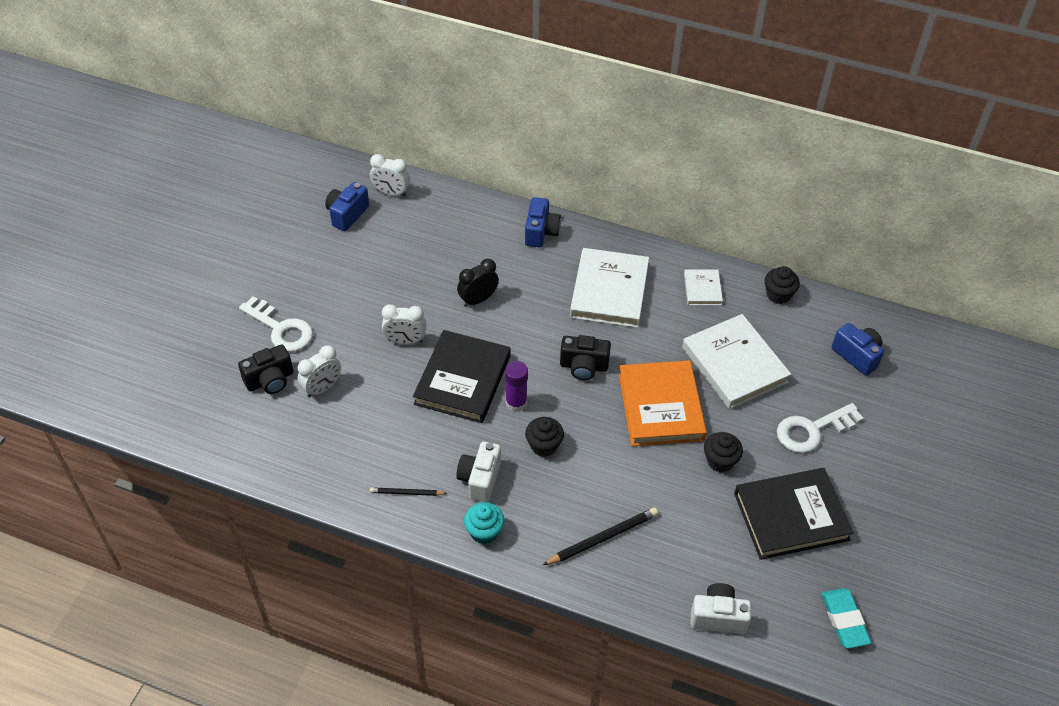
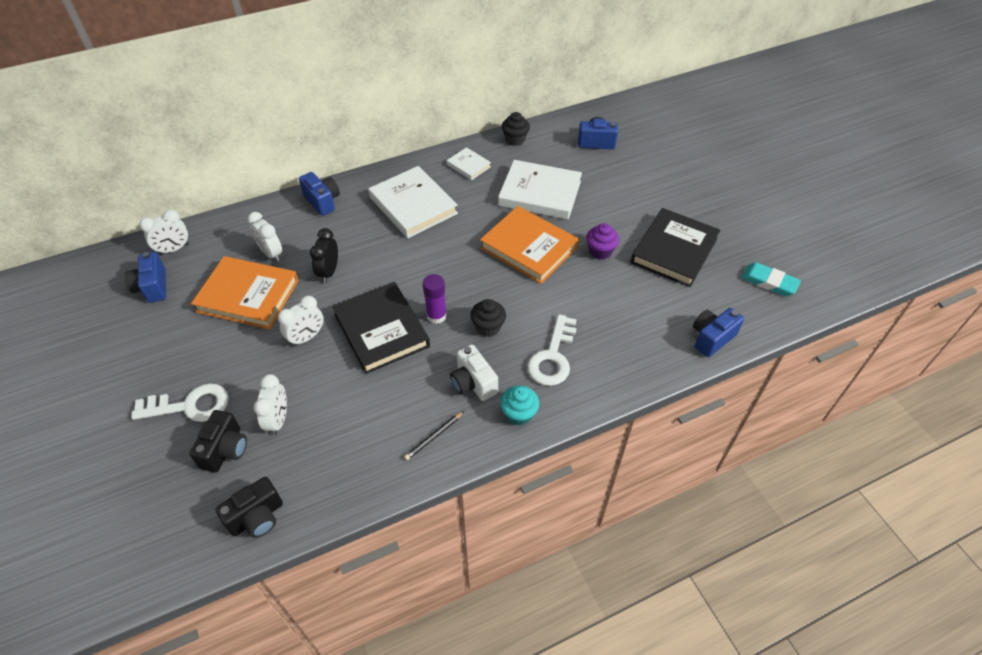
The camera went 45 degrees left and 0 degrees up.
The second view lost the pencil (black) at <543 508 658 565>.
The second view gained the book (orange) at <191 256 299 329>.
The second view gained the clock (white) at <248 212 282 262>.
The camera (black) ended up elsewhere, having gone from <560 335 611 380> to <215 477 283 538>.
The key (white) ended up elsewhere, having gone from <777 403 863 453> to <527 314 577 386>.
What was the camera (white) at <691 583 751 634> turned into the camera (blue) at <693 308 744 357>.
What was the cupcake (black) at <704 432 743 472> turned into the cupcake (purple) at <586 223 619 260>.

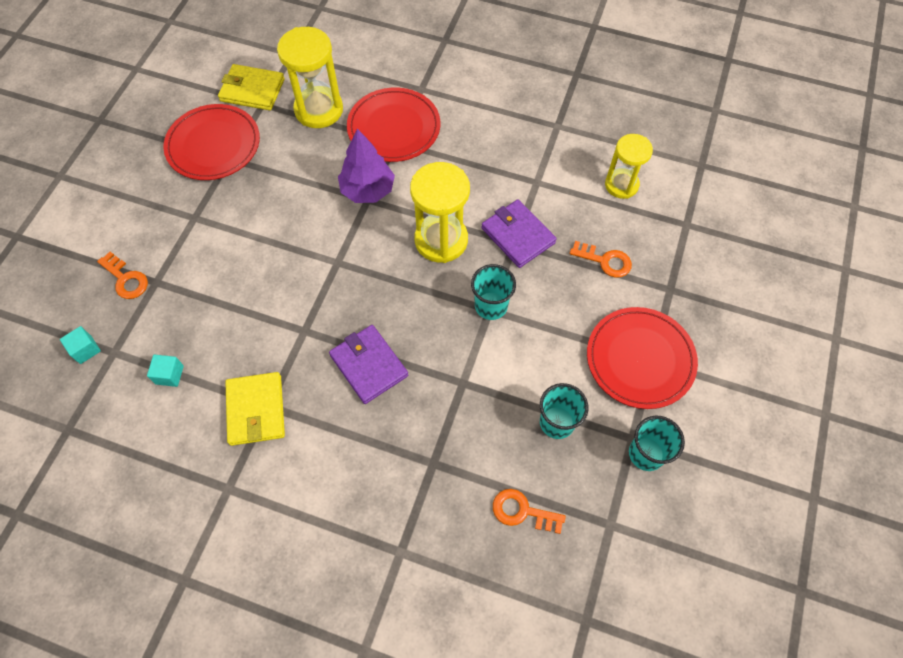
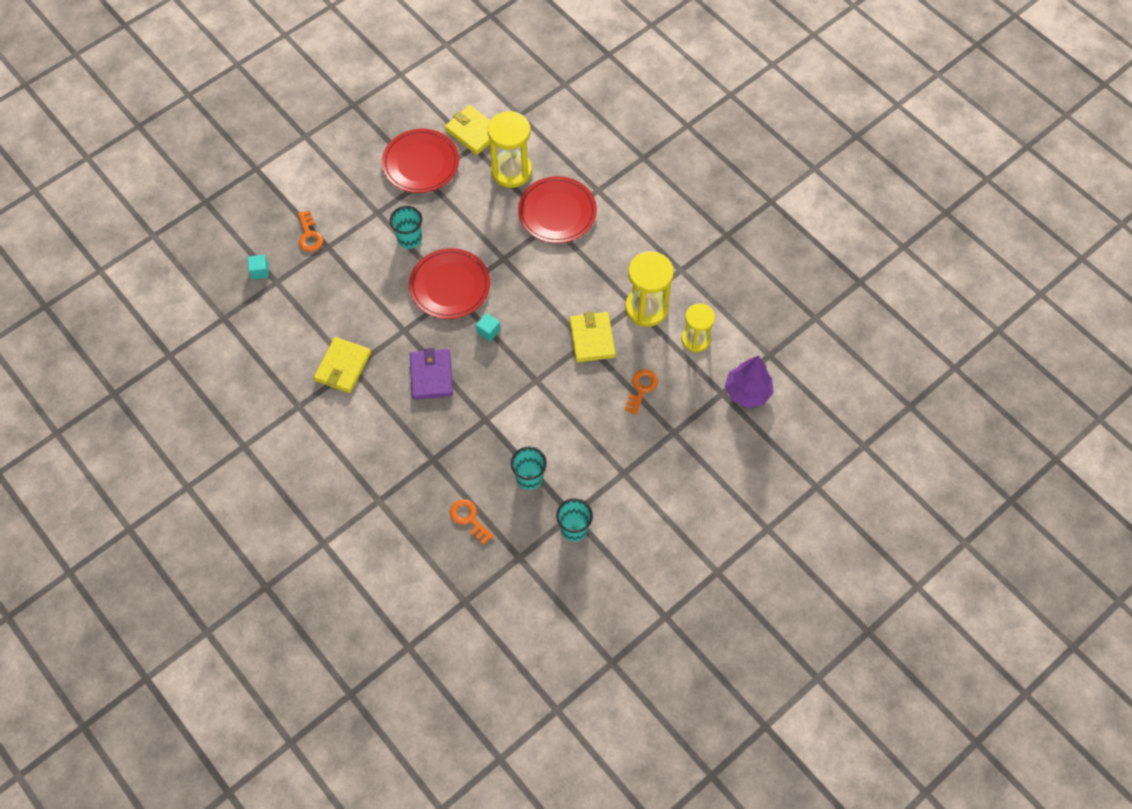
The camera went 30 degrees right and 0 degrees up.
The cube (turquoise) ended up elsewhere, having gone from <147 355 184 387> to <476 313 501 342>.
The tree (purple) ended up elsewhere, having gone from <338 129 395 203> to <725 356 774 408>.
The hourglass (yellow) ended up elsewhere, having gone from <410 162 470 263> to <625 251 674 327>.
The cup (turquoise) ended up elsewhere, having gone from <471 264 516 320> to <390 206 423 249>.
The plate (red) ended up elsewhere, having gone from <587 307 698 409> to <409 248 490 319>.
What was the wallet (purple) at <481 200 557 268> turned into the wallet (yellow) at <569 311 616 362>.
The key (orange) at <570 241 632 277> ended up facing another way, 120 degrees counterclockwise from before.

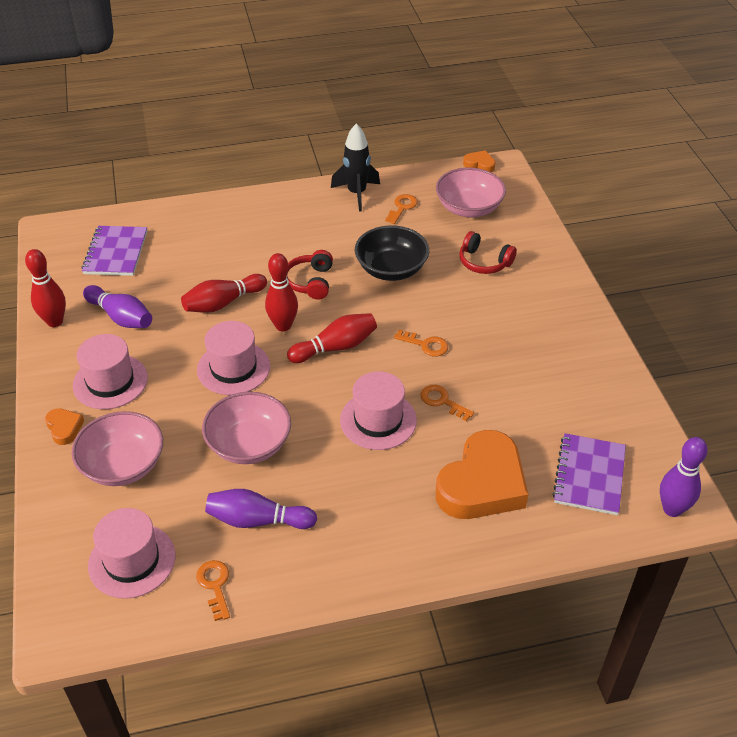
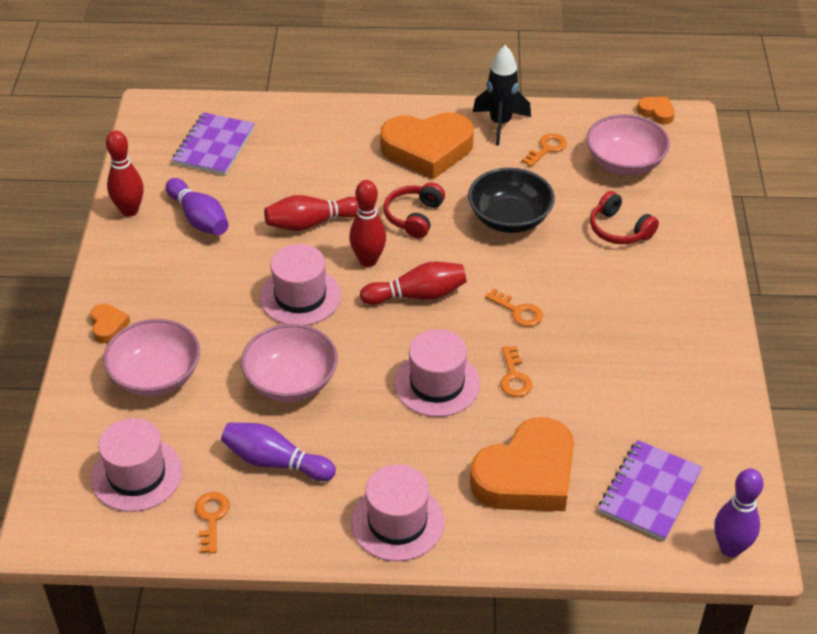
The camera went 15 degrees right and 0 degrees up.
The second view gained the heart (orange) at <380 112 474 179>.
The hat (pink) ended up elsewhere, having gone from <73 334 148 409> to <351 464 444 561>.
The key (orange) at <420 385 474 421> ended up facing another way, 150 degrees counterclockwise from before.

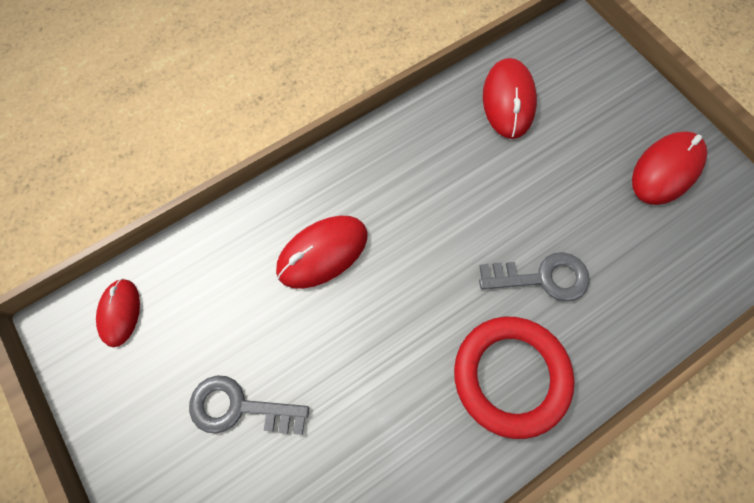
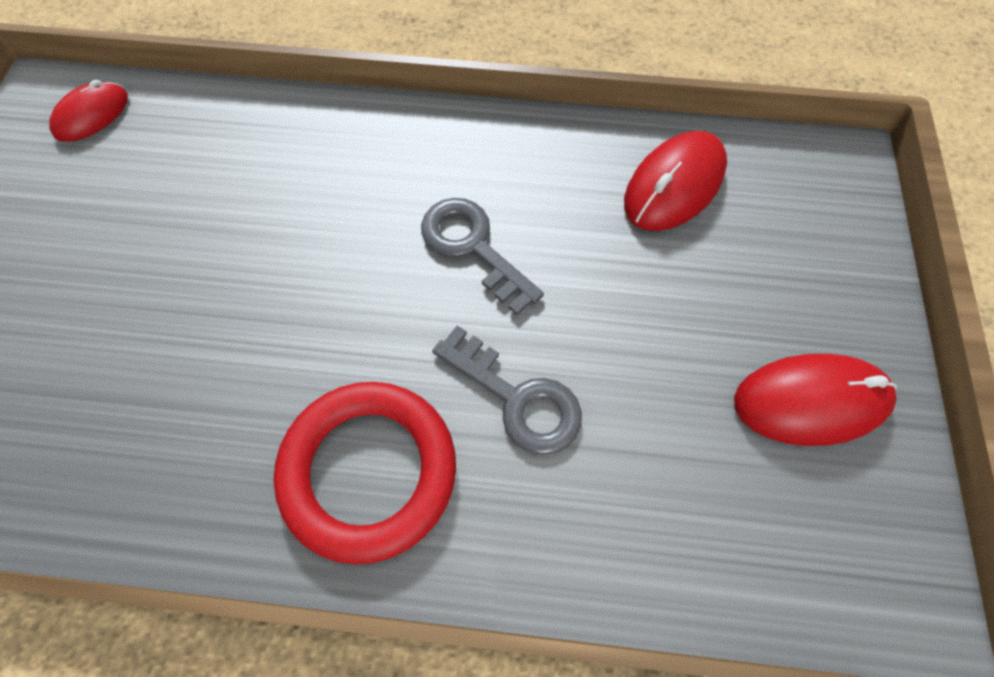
The camera went 40 degrees right and 5 degrees down.
The second view lost the mouse (red) at <276 216 368 289>.
The key (grey) ended up elsewhere, having gone from <189 375 309 435> to <421 198 544 315>.

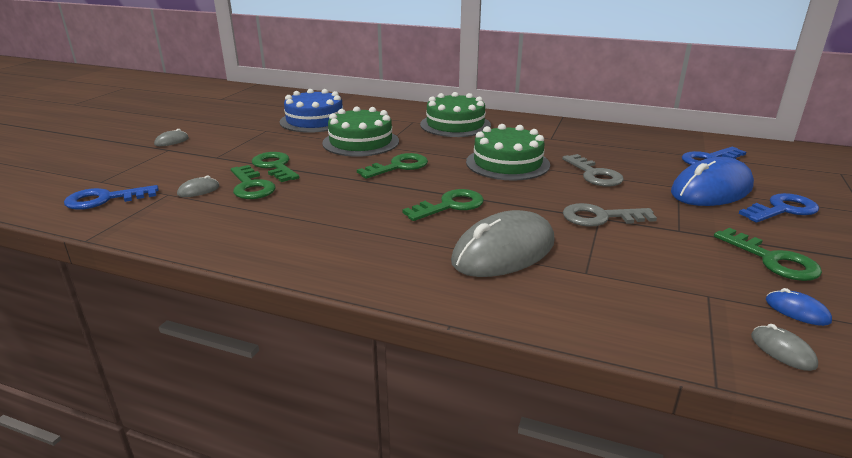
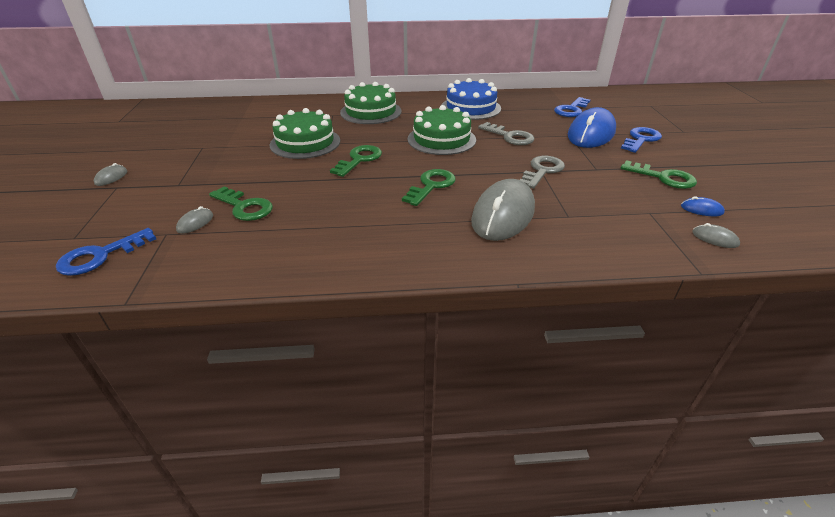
The camera went 25 degrees left and 10 degrees up.
The second view lost the key (green) at <252 152 299 182>.
The cake (blue) ended up elsewhere, having gone from <280 89 343 133> to <442 78 501 120>.
The key (grey) at <563 203 657 227> ended up facing another way, 150 degrees clockwise from before.

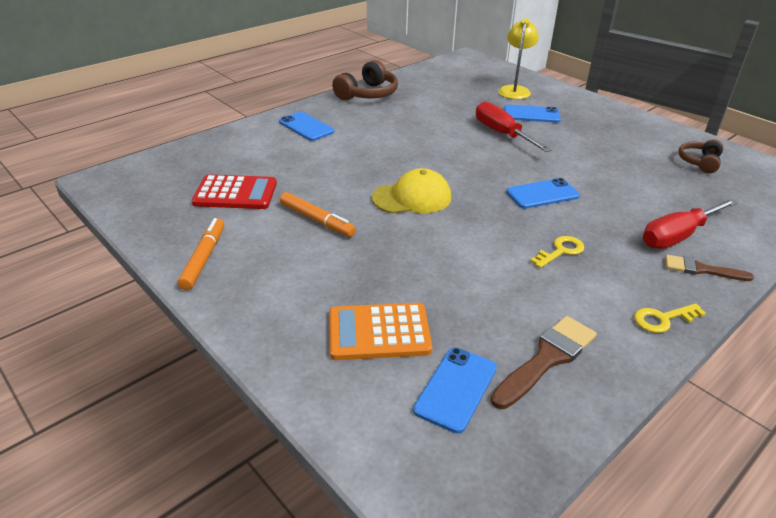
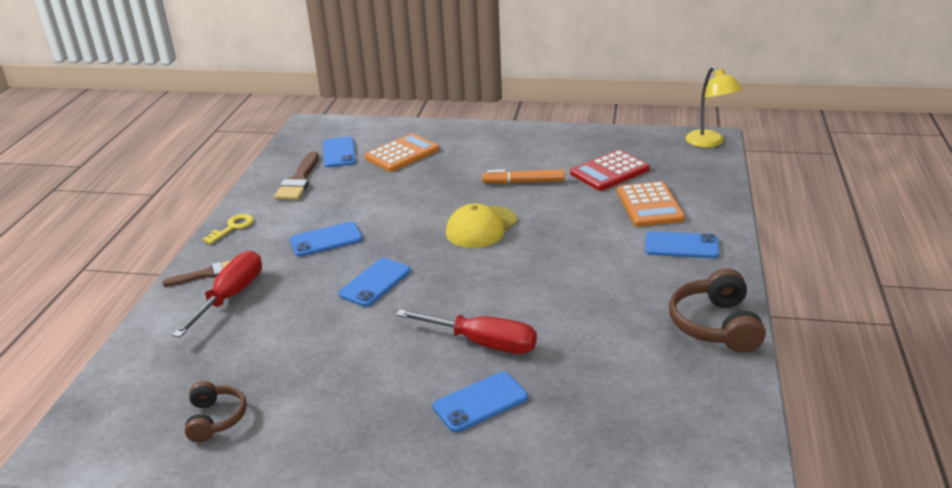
The camera went 145 degrees right and 5 degrees down.
The second view lost the marker (orange) at <178 218 224 290>.
The second view gained the calculator (orange) at <617 181 685 227>.
The lamp (yellow) ended up elsewhere, having gone from <498 19 539 99> to <686 66 742 148>.
Where the key (yellow) stood at <530 236 584 268>, the phone (blue) came to stand at <290 222 363 256>.

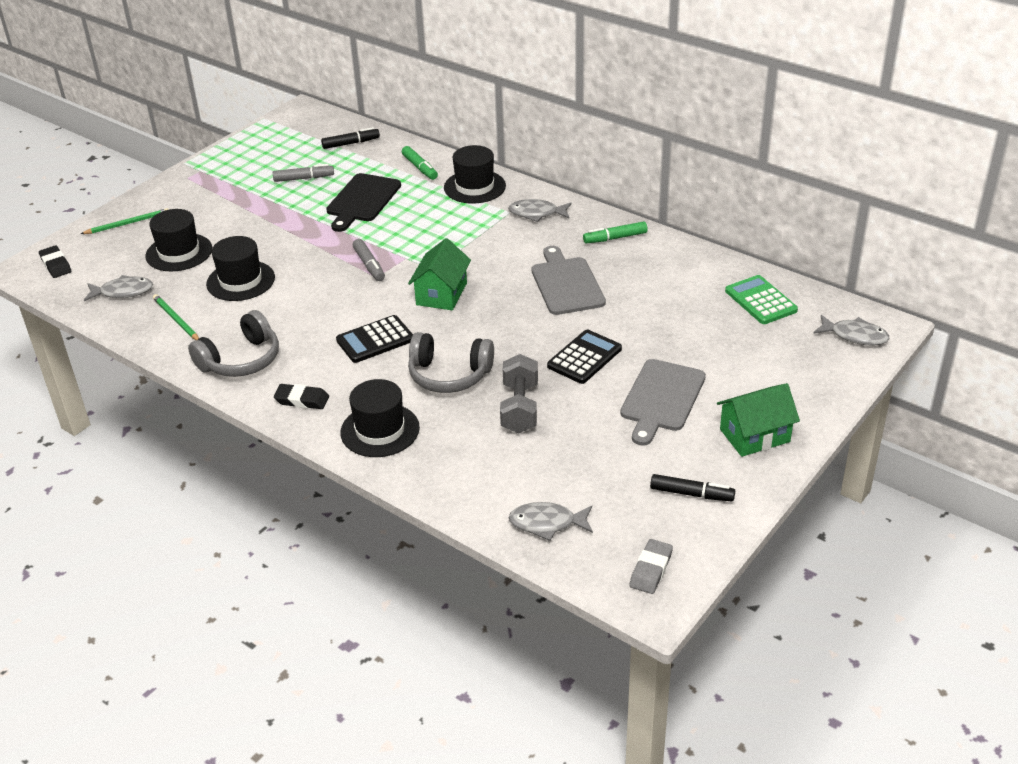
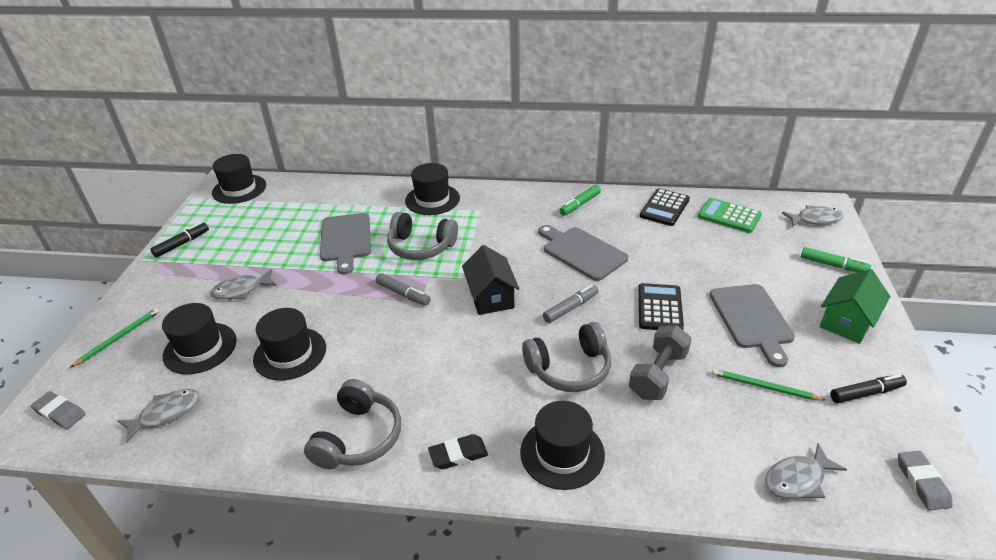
The camera went 30 degrees left and 0 degrees up.
The second view gained the hat (black) at <212 154 266 204>.
The second view gained the headphones (grey) at <387 212 458 260>.
The pencil (green) ended up elsewhere, having gone from <153 294 199 340> to <712 369 826 400>.
The marker (grey) ended up elsewhere, having gone from <273 164 334 182> to <543 284 599 323>.
The marker (black) ended up elsewhere, having gone from <321 127 380 149> to <150 222 209 258>.
The calculator (black) ended up elsewhere, having gone from <336 315 413 363> to <640 188 690 226>.
The marker (green) ended up elsewhere, having gone from <402 146 438 180> to <801 247 871 272>.
The fish (grey) ended up elsewhere, having gone from <508 199 571 222> to <210 269 277 299>.
What was the eraser (black) at <39 245 72 278> turned into the eraser (grey) at <31 391 86 429>.
What was the cutting board (black) at <326 173 401 232> turned into the cutting board (grey) at <320 213 371 274>.
What was the house (green) at <408 238 471 310> turned into the house (black) at <462 245 520 315>.
The dumbbell (grey) at <500 354 538 433> ended up facing another way, 60 degrees clockwise from before.

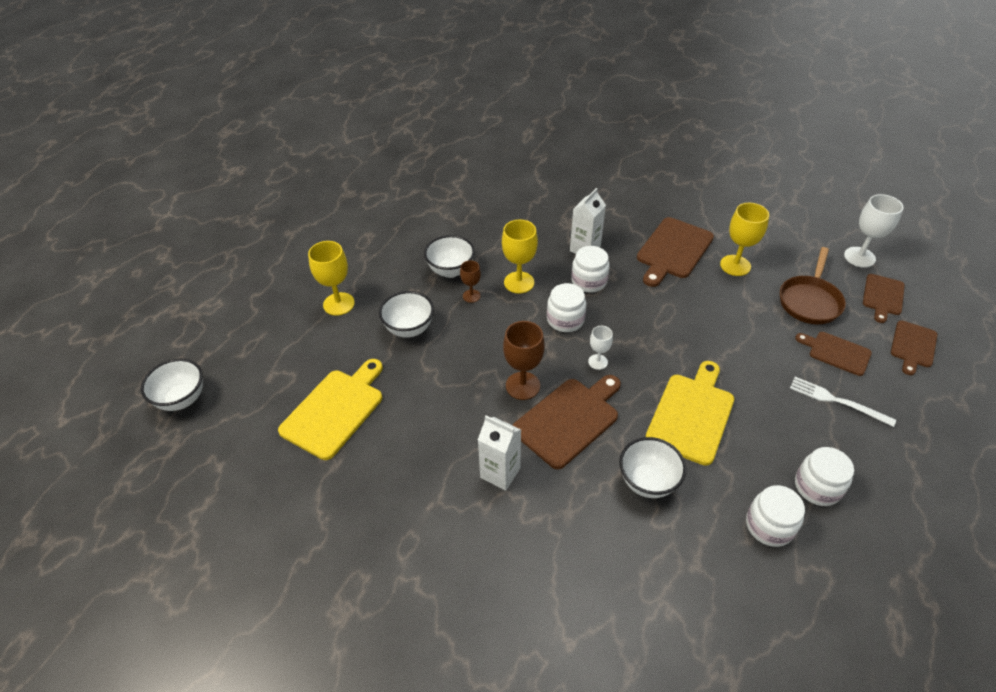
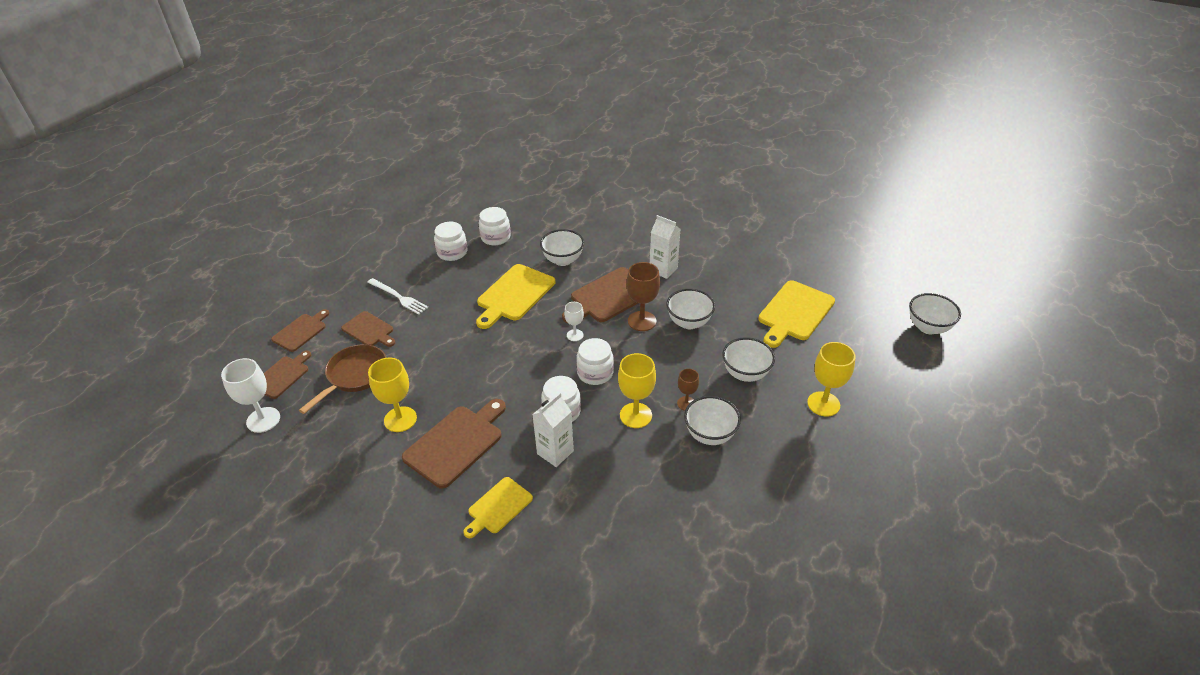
The camera went 175 degrees left and 5 degrees down.
The second view gained the cutting board (yellow) at <463 477 533 538>.
The second view gained the bowl (white) at <666 289 715 329>.

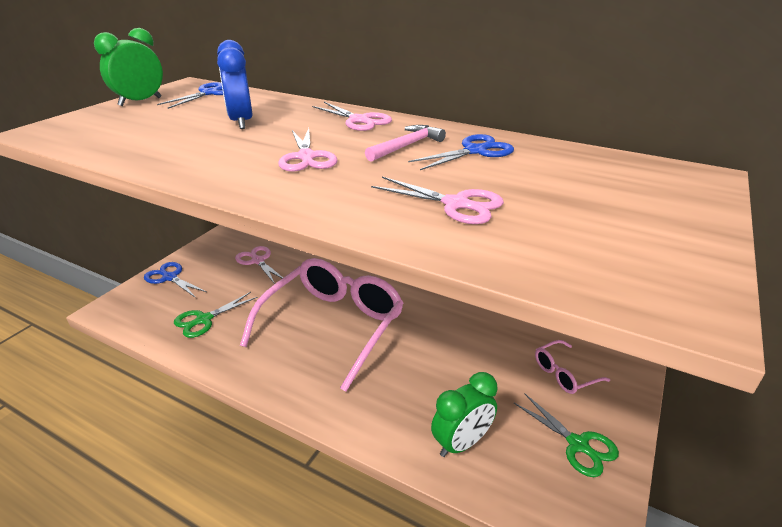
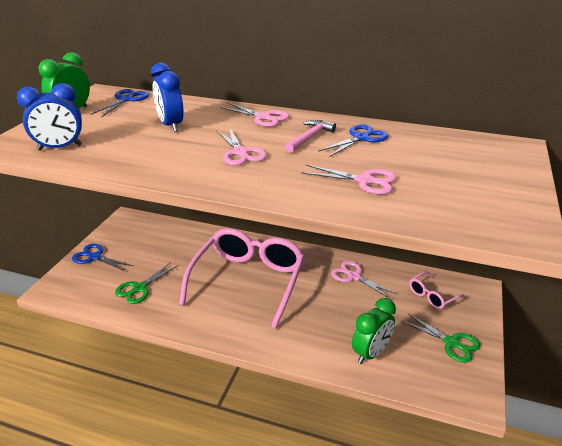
The camera went 10 degrees left and 0 degrees up.
The second view gained the clock (blue) at <17 83 82 151>.
The scissors (pink) ended up elsewhere, having gone from <235 246 283 284> to <331 261 397 299>.

